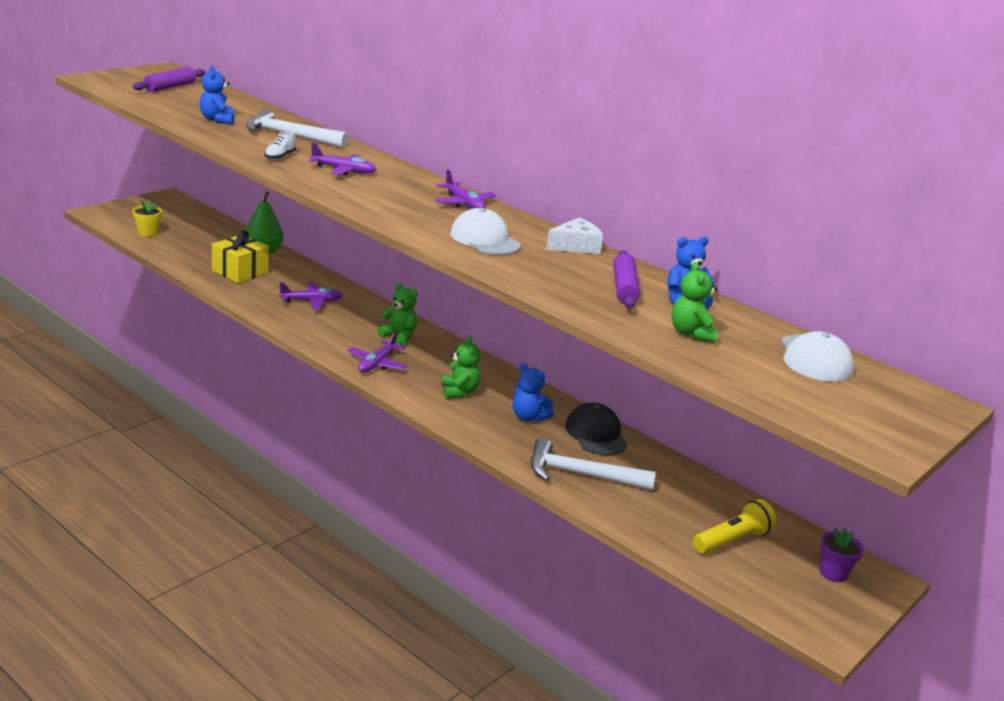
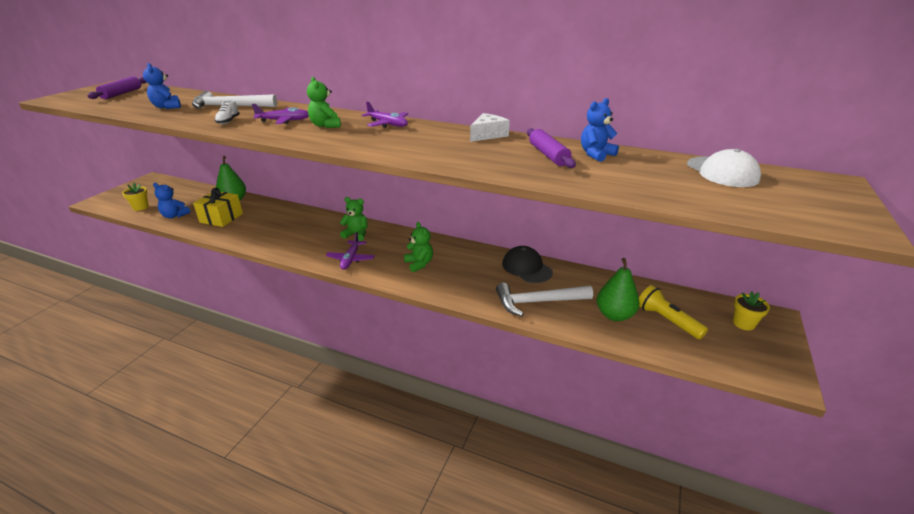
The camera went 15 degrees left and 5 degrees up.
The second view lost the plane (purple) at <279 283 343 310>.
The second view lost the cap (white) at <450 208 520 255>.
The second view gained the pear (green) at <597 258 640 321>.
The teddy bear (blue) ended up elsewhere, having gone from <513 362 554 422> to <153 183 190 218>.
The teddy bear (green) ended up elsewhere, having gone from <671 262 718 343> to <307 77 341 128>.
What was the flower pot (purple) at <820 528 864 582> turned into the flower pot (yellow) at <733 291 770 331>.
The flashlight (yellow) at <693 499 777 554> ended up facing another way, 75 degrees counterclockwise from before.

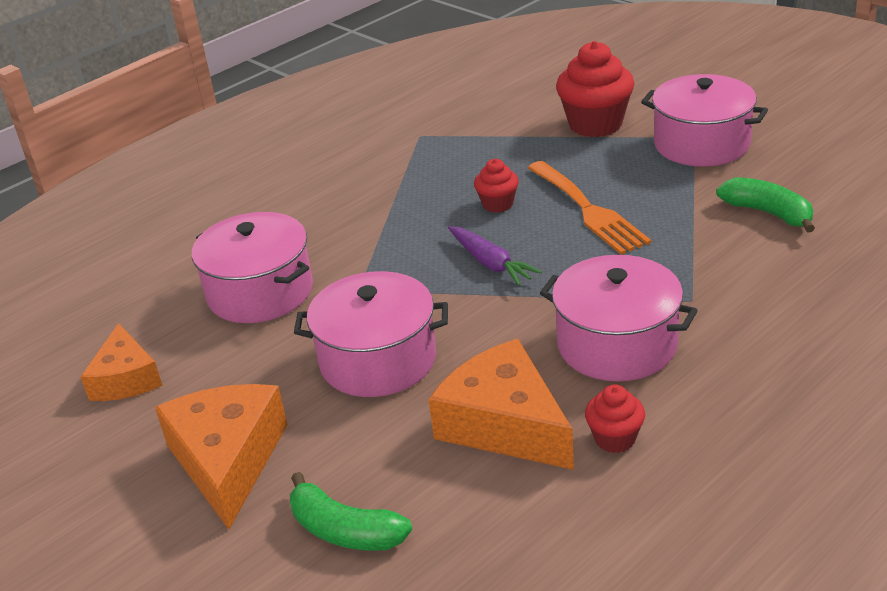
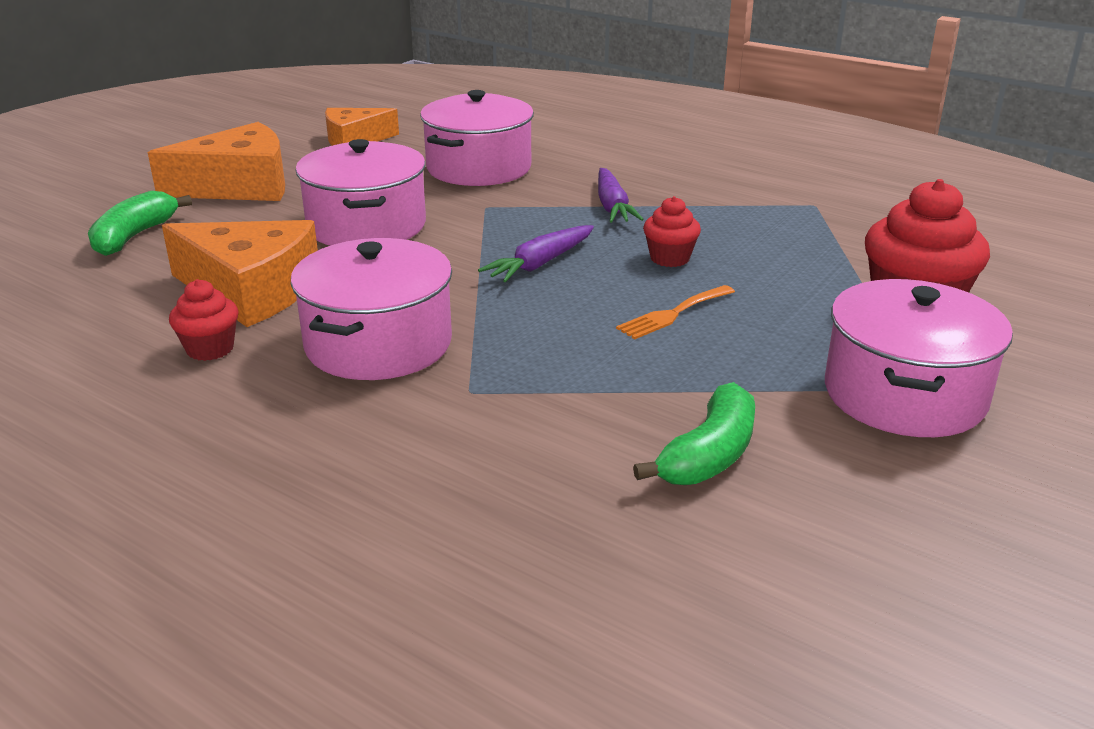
The camera went 75 degrees right and 5 degrees down.
The second view gained the carrot (purple) at <598 168 644 223>.
The cheese (orange) at <429 339 574 470> ended up facing another way, 75 degrees clockwise from before.
The size of the fork (orange) at <528 161 651 255> changed by a factor of 0.57.

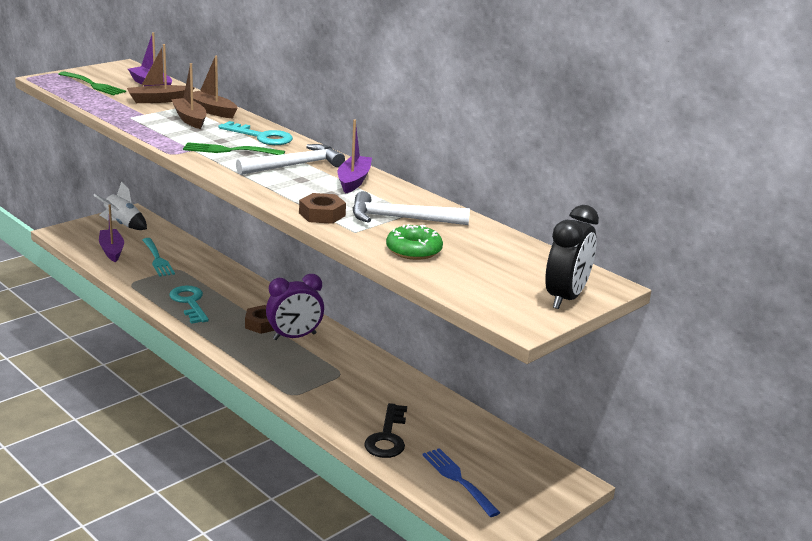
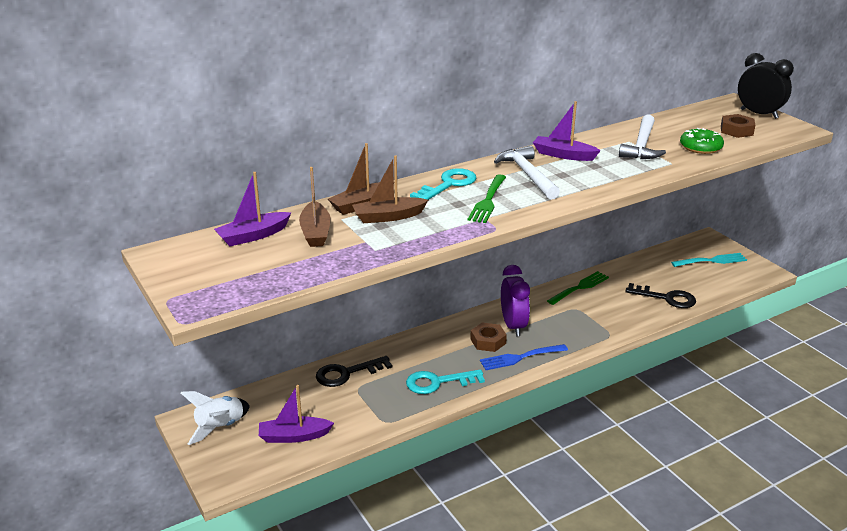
The camera went 75 degrees left and 5 degrees up.
The second view gained the key (black) at <316 356 392 387>.
The fork (green) ended up elsewhere, having gone from <58 71 126 96> to <547 271 609 305>.
The fork (turquoise) ended up elsewhere, having gone from <142 238 175 277> to <671 253 747 267>.
The nut (brown) ended up elsewhere, having gone from <299 193 346 224> to <721 114 755 138>.
The fork (blue) ended up elsewhere, having gone from <422 448 500 517> to <480 344 568 370>.

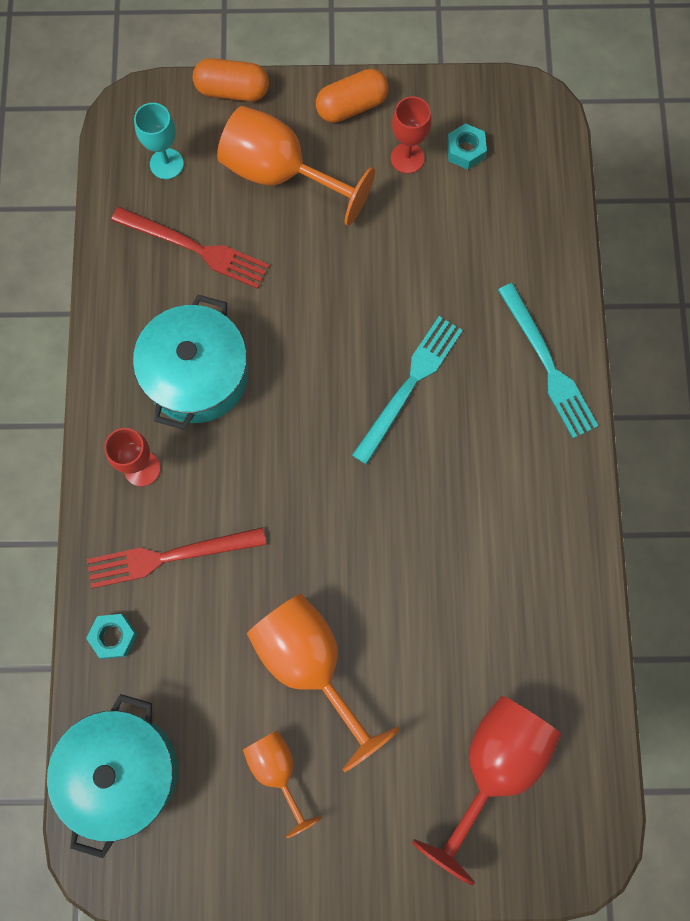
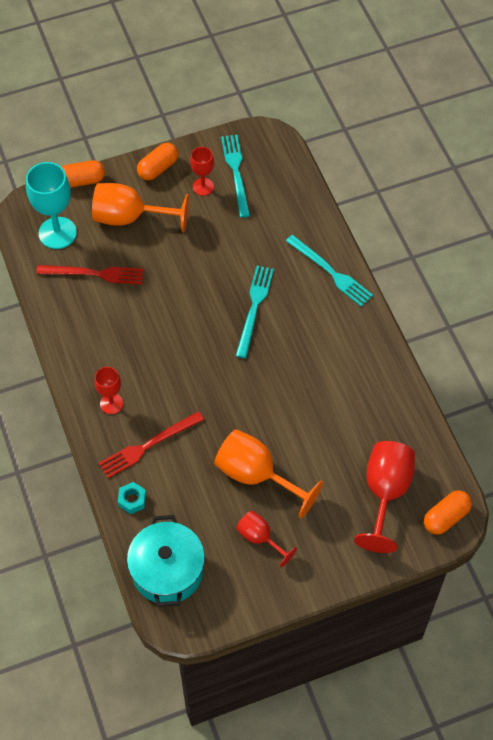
The camera went 20 degrees left and 15 degrees down.
The second view lost the pot (turquoise) at <133 295 248 430>.
The second view gained the capsule (orange) at <424 490 472 535>.
Where the nut (turquoise) stood at <447 123 487 170>, the fork (turquoise) came to stand at <221 135 250 218>.
What was the goblet (orange) at <243 730 322 838> turned into the goblet (red) at <236 510 297 567>.
The size of the goblet (turquoise) at <134 103 184 179> changed by a factor of 1.75.

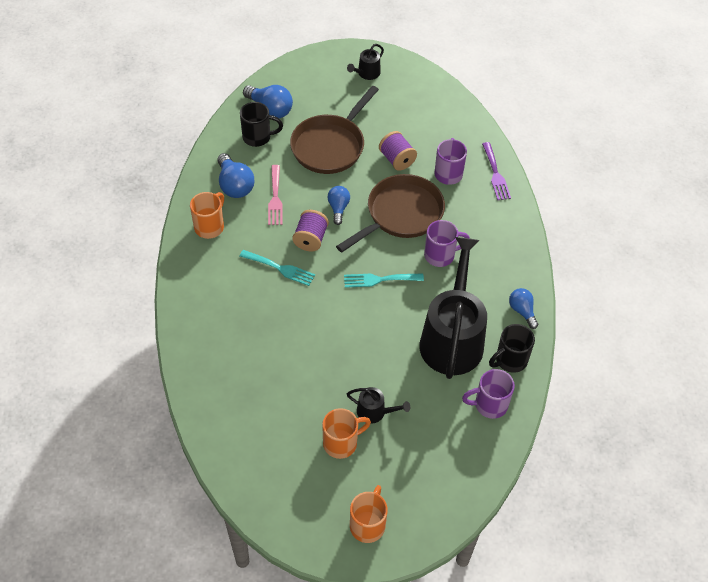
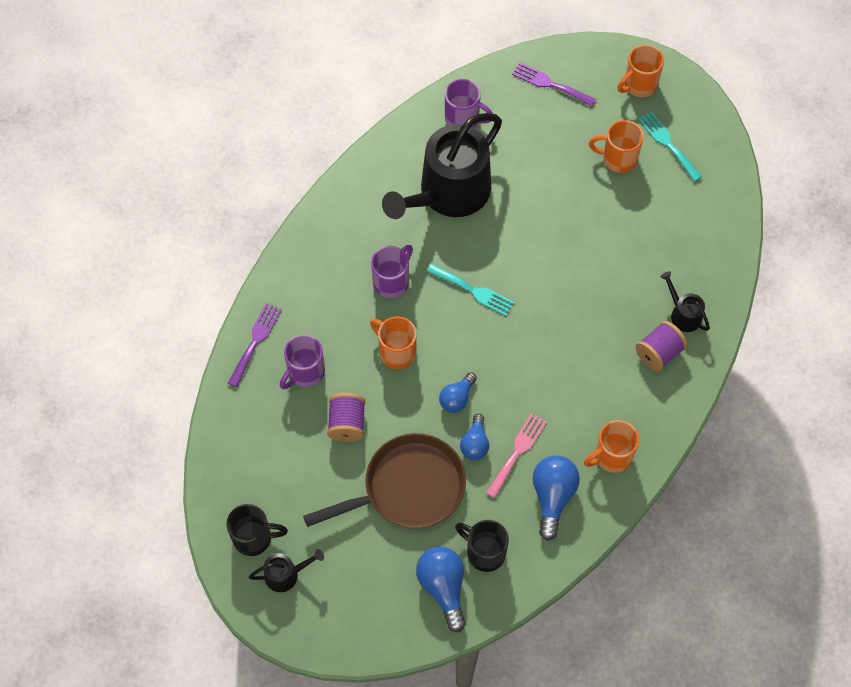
The camera went 145 degrees left and 10 degrees up.
The second view gained the fork (purple) at <512 62 596 107>.
The fork (turquoise) ended up elsewhere, having gone from <239 250 315 286> to <638 111 702 182>.
The spool (purple) ended up elsewhere, having gone from <292 210 329 252> to <635 321 687 371>.
The watering can (black) ended up elsewhere, having gone from <347 387 410 424> to <660 271 710 332>.
The mug (black) ended up elsewhere, having gone from <489 324 535 373> to <226 504 288 556>.
The light bulb (blue) ended up elsewhere, having gone from <509 288 538 329> to <460 414 489 460>.
Where the pan (brown) stood at <336 174 445 252>, the mug (orange) came to stand at <370 316 417 369>.
The mug (purple) at <424 220 470 267> ended up facing another way, 105 degrees clockwise from before.

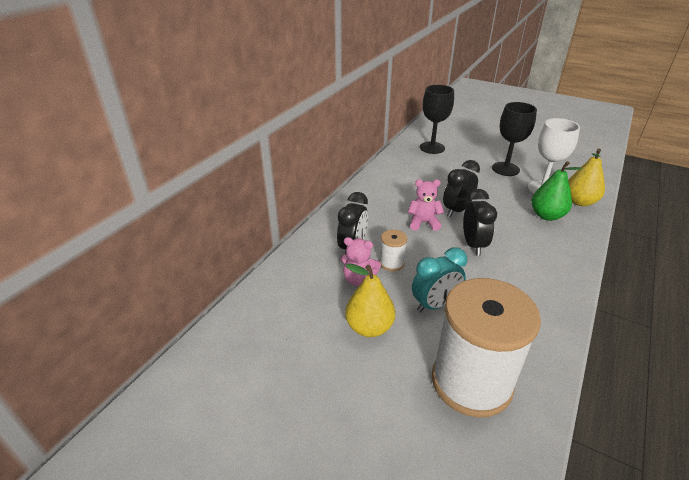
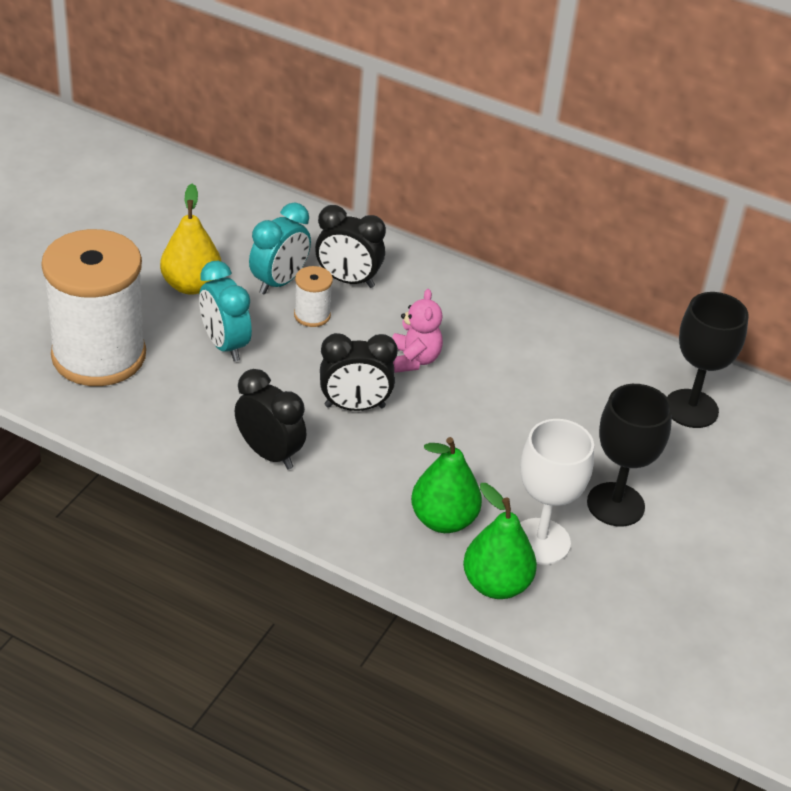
The camera went 85 degrees right and 5 degrees up.
The clock (black) ended up elsewhere, having gone from <443 160 480 217> to <235 369 306 470>.
Where the teddy bear (pink) stood at <340 237 381 286>, the clock (turquoise) came to stand at <249 203 311 295>.
What was the pear (yellow) at <568 148 605 206> turned into the pear (green) at <463 483 537 599>.

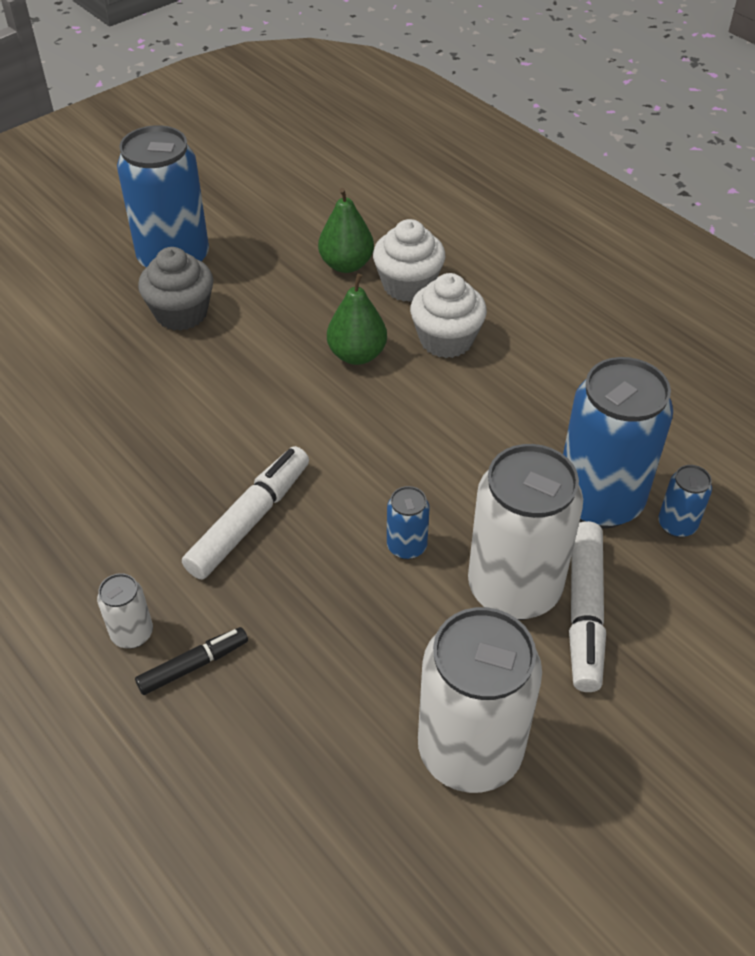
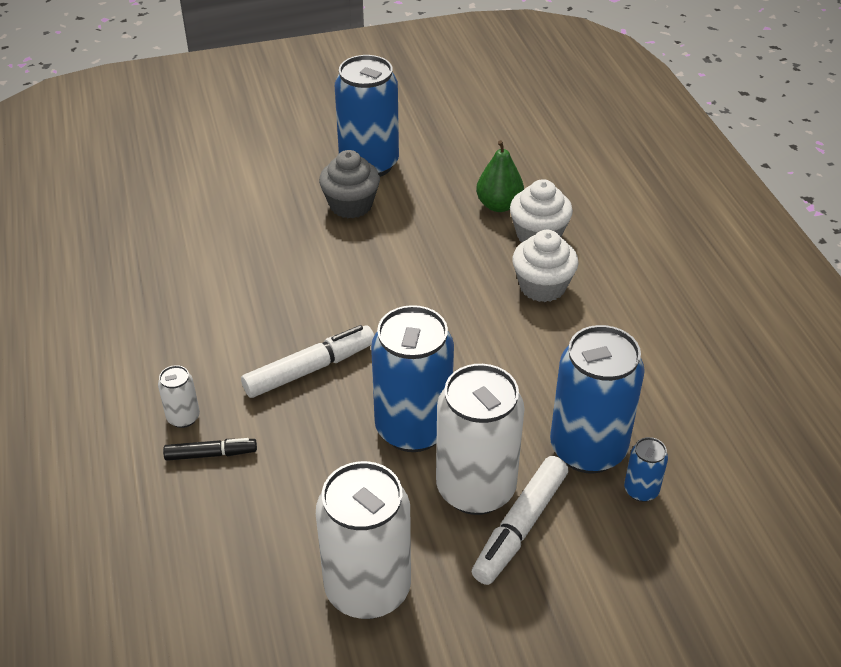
The camera went 25 degrees right and 5 degrees down.
The second view lost the pear (green) at <327 274 387 365>.
The size of the can (blue) at <387 486 430 560> changed by a factor of 2.26.

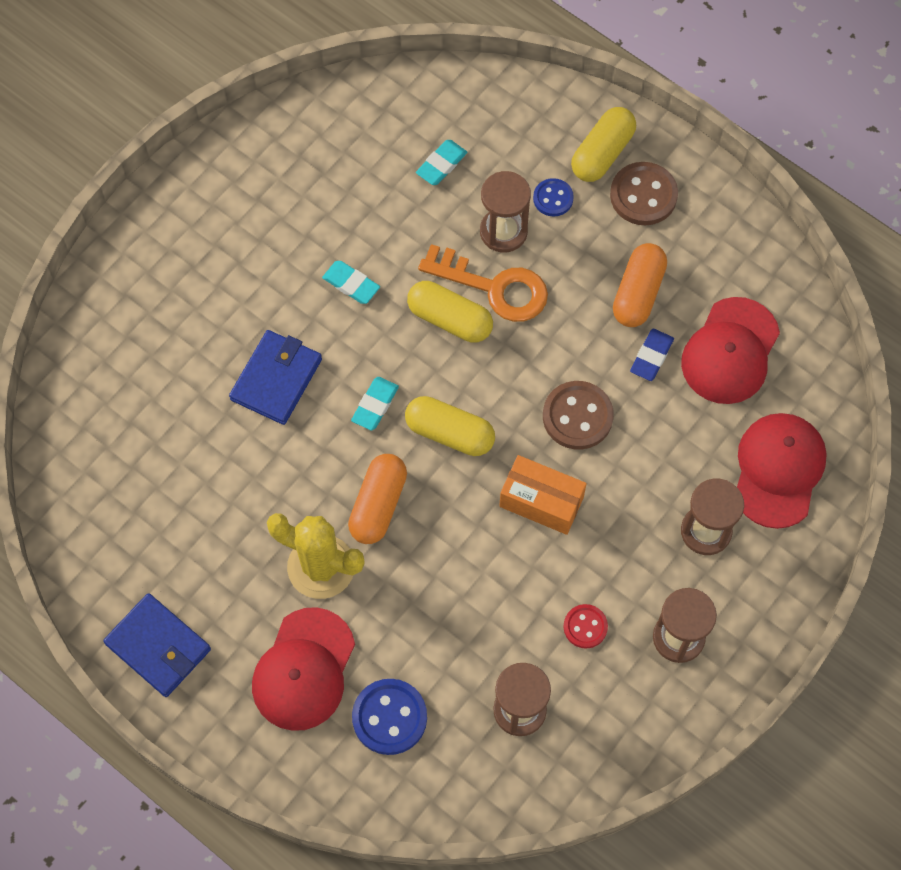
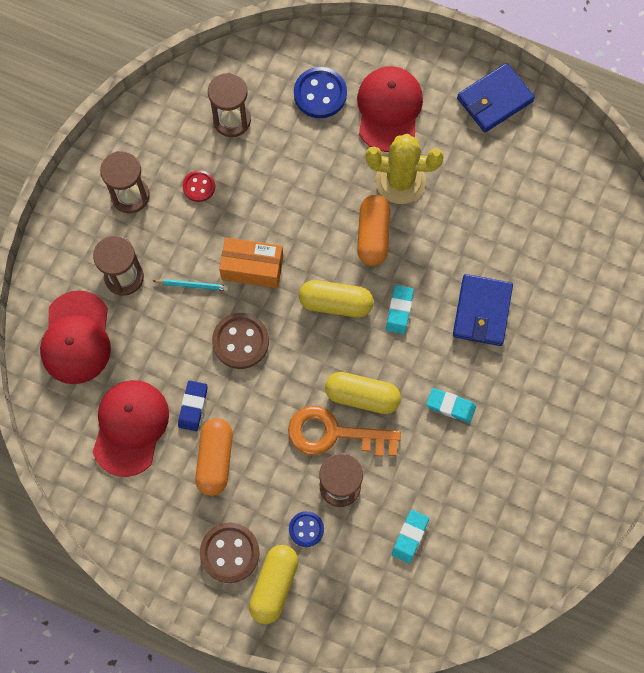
The camera went 165 degrees right and 5 degrees up.
The second view gained the pencil (turquoise) at <153 279 229 291>.
The wallet (blue) at <103 593 211 697> ended up facing another way, 60 degrees counterclockwise from before.

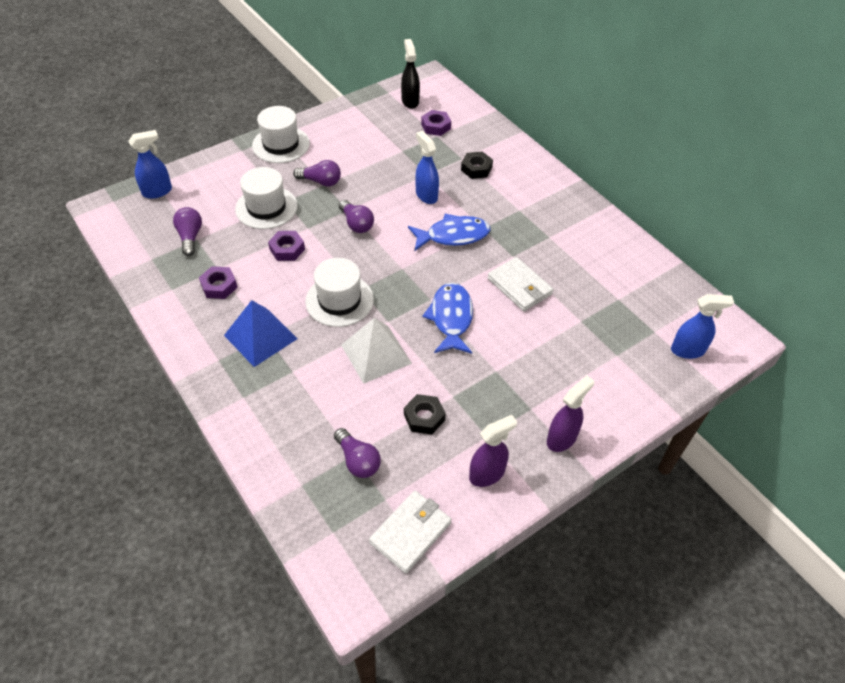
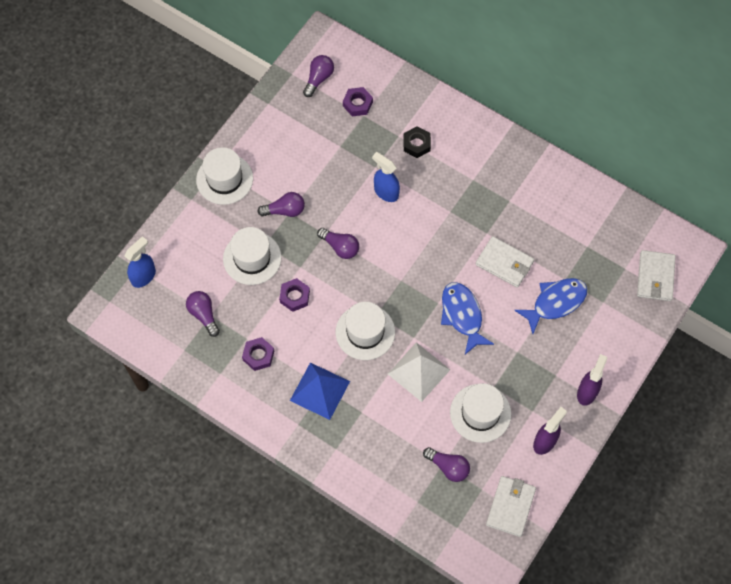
The camera went 20 degrees left and 15 degrees up.
The fish (blue) ended up elsewhere, having gone from <408 214 490 251> to <514 278 587 334>.
Where the spray bottle (black) stood at <401 39 420 109>, the light bulb (purple) came to stand at <303 55 334 97>.
Where the nut (black) stood at <404 394 446 434>, the hat (white) came to stand at <450 383 511 443>.
Where the spray bottle (blue) stood at <671 294 734 359>, the wallet (white) came to stand at <637 250 676 301>.

